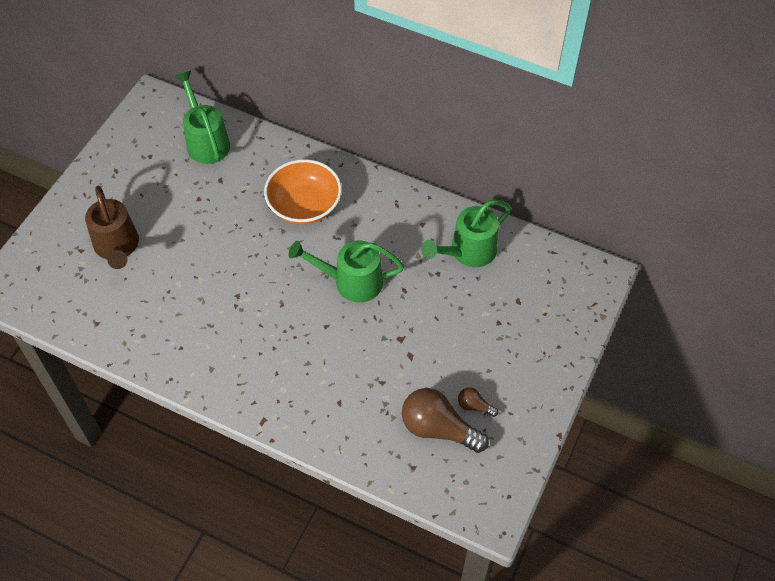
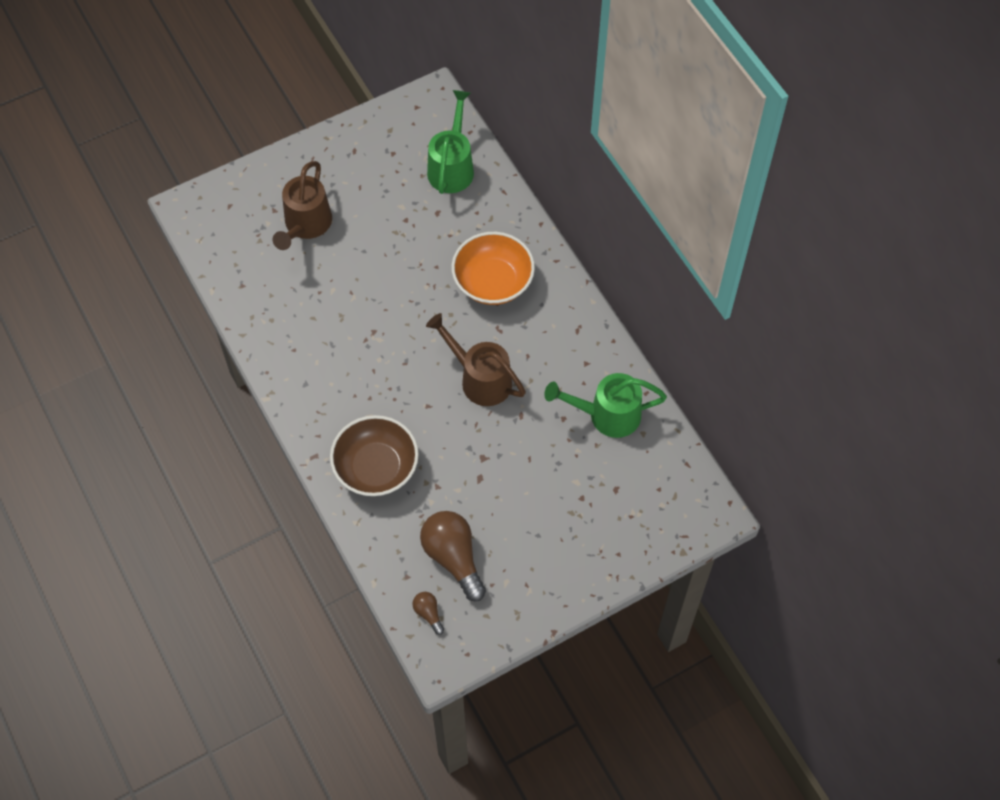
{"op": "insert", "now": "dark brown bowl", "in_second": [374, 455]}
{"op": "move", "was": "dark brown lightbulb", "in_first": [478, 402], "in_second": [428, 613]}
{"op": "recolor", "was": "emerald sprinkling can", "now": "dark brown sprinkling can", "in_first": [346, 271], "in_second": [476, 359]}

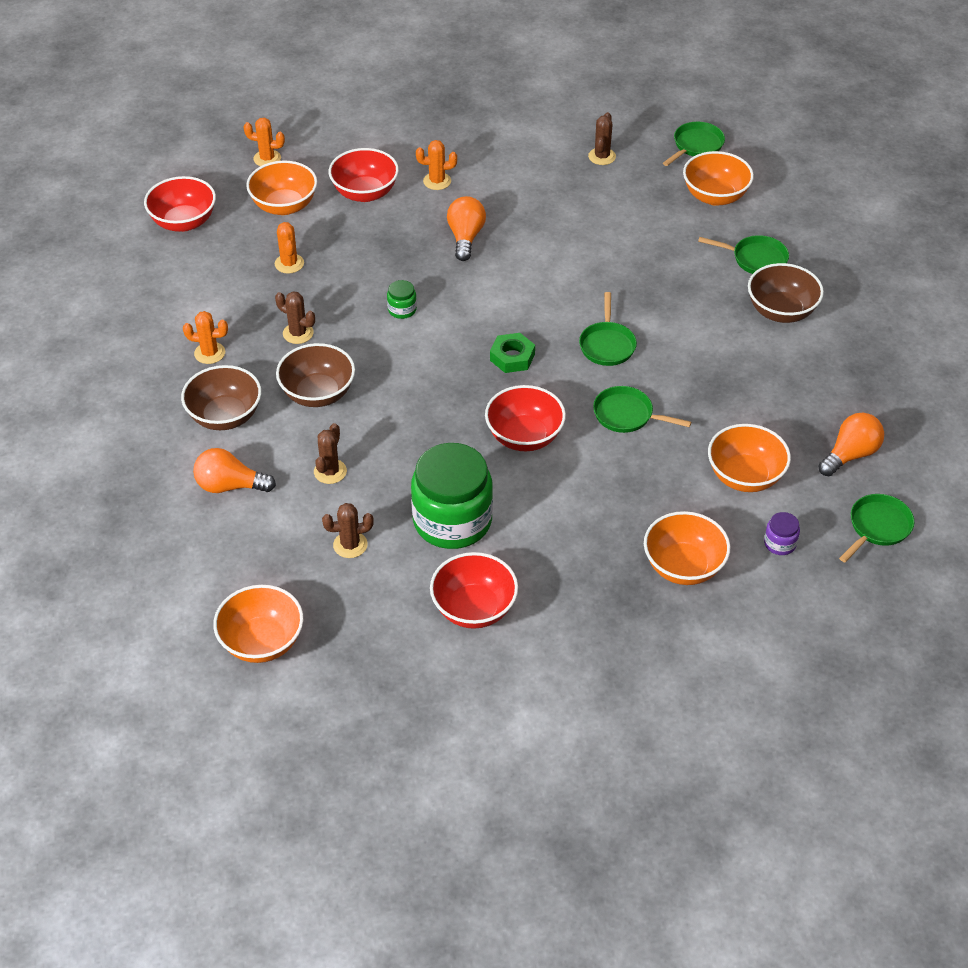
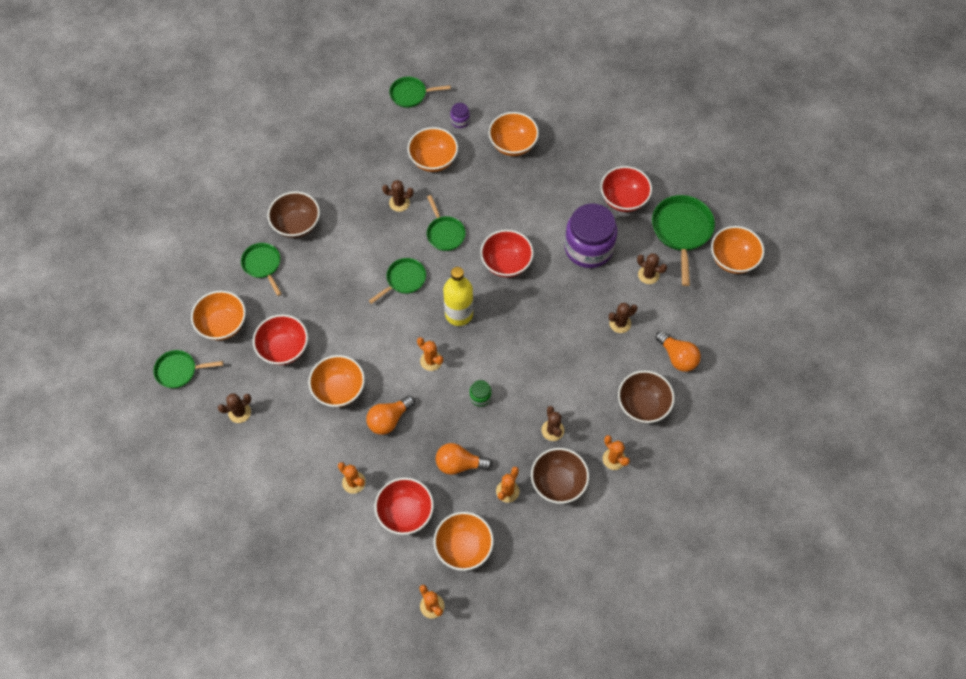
{"op": "move", "was": "scarlet bowl", "in_first": [180, 204], "in_second": [280, 339]}
{"op": "insert", "now": "bright orange bowl", "in_second": [337, 381]}
{"op": "insert", "now": "dark brown saguaro cactus", "in_second": [397, 196]}
{"op": "insert", "now": "bright orange saguaro cactus", "in_second": [430, 354]}
{"op": "move", "was": "bright orange lightbulb", "in_first": [851, 444], "in_second": [464, 459]}
{"op": "replace", "was": "emerald nut", "now": "yellow drink bottle", "in_first": [512, 353], "in_second": [458, 296]}
{"op": "move", "was": "dark brown bowl", "in_first": [315, 375], "in_second": [560, 476]}
{"op": "recolor", "was": "emerald jam jar", "now": "violet jam jar", "in_first": [452, 496], "in_second": [590, 235]}
{"op": "insert", "now": "emerald frying pan", "in_second": [683, 240]}

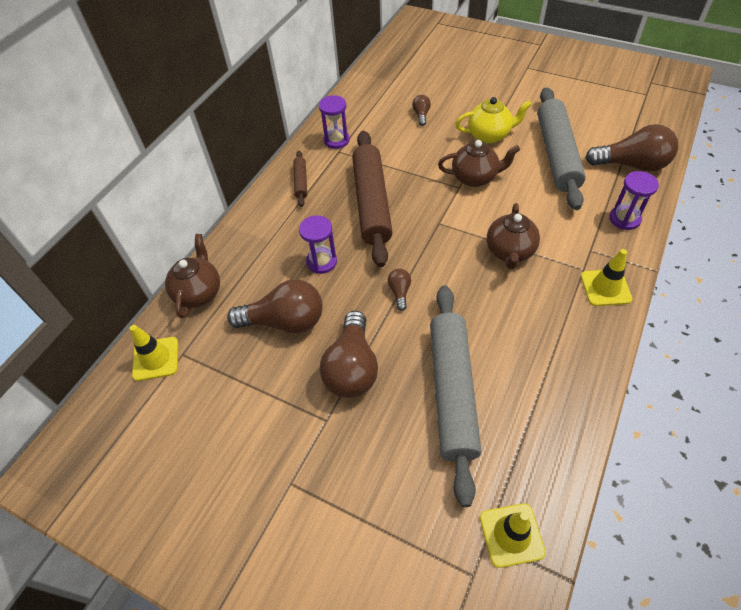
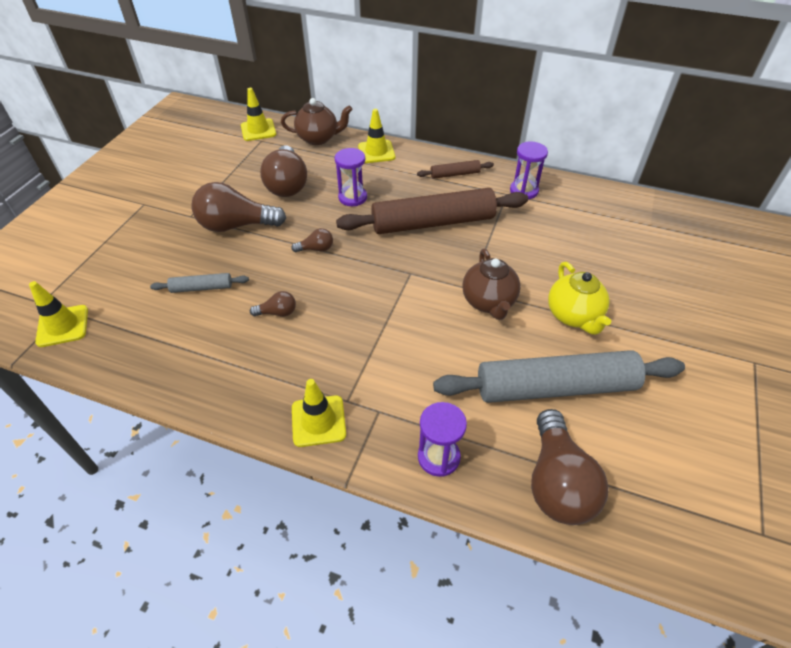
{"op": "resize", "was": "ash-grey pastry roller", "in_first": [455, 396], "in_second": [199, 283], "ratio": 0.45}
{"op": "move", "was": "dark brown lightbulb", "in_first": [421, 110], "in_second": [273, 304]}
{"op": "insert", "now": "yellow road cone", "in_second": [376, 136]}
{"op": "delete", "was": "dark brown teapot", "in_first": [513, 236]}

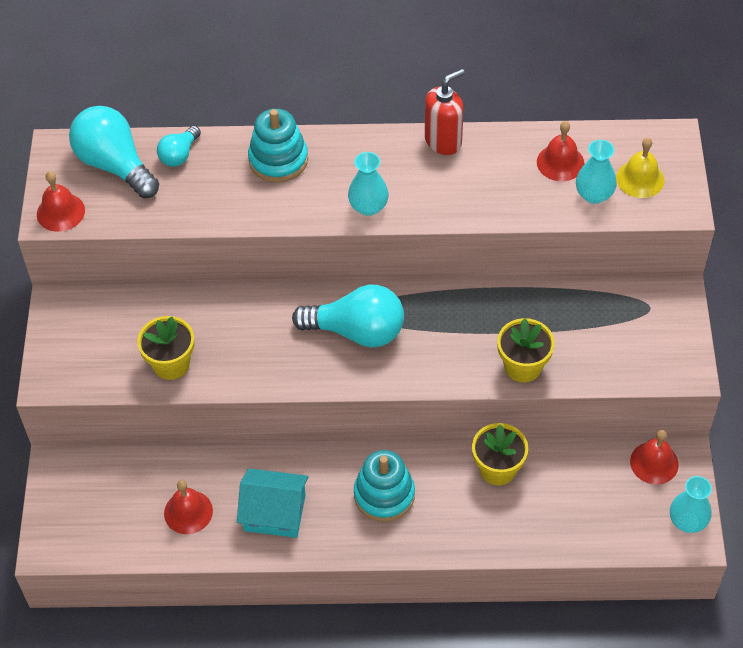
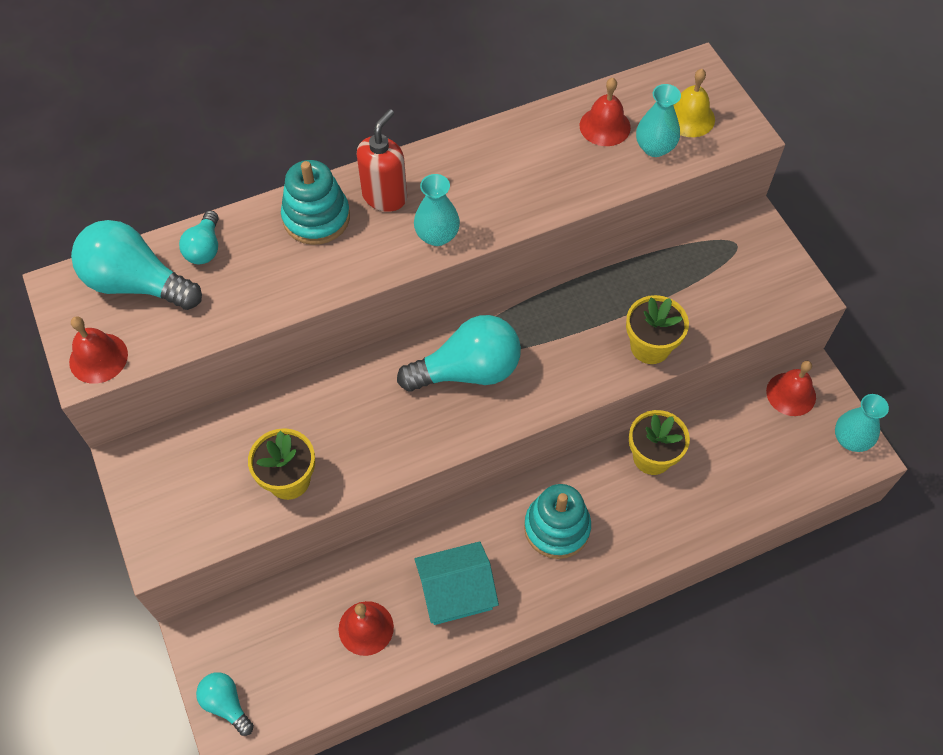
{"op": "insert", "now": "turquoise lightbulb", "in_second": [225, 704]}
{"op": "move", "was": "scarlet soap dispenser", "in_first": [445, 112], "in_second": [382, 160]}

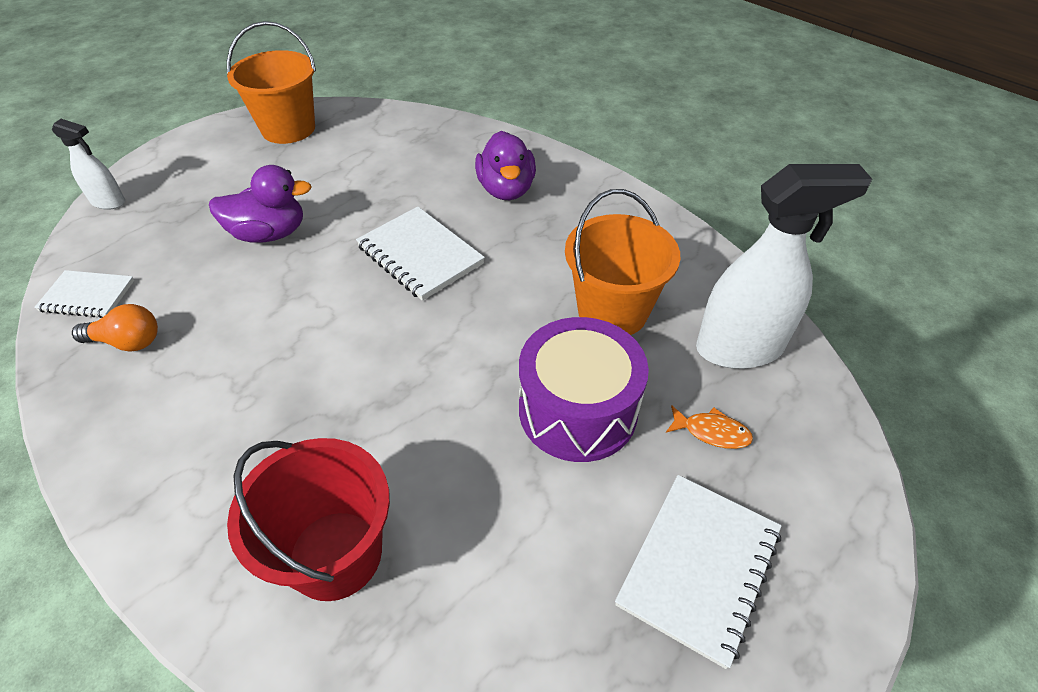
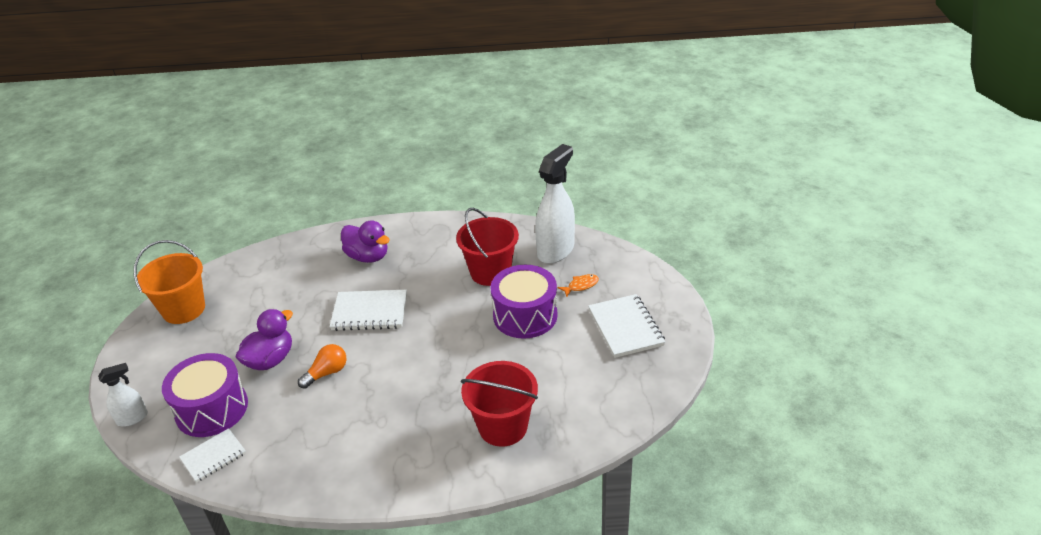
{"op": "insert", "now": "violet drum", "in_second": [205, 395]}
{"op": "move", "was": "bright orange lightbulb", "in_first": [115, 328], "in_second": [322, 366]}
{"op": "recolor", "was": "bright orange sand bucket", "now": "scarlet sand bucket", "in_first": [622, 262], "in_second": [487, 247]}

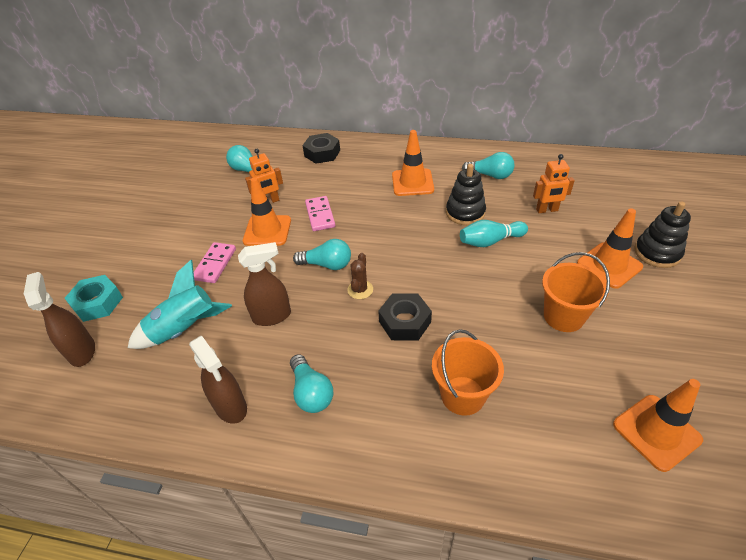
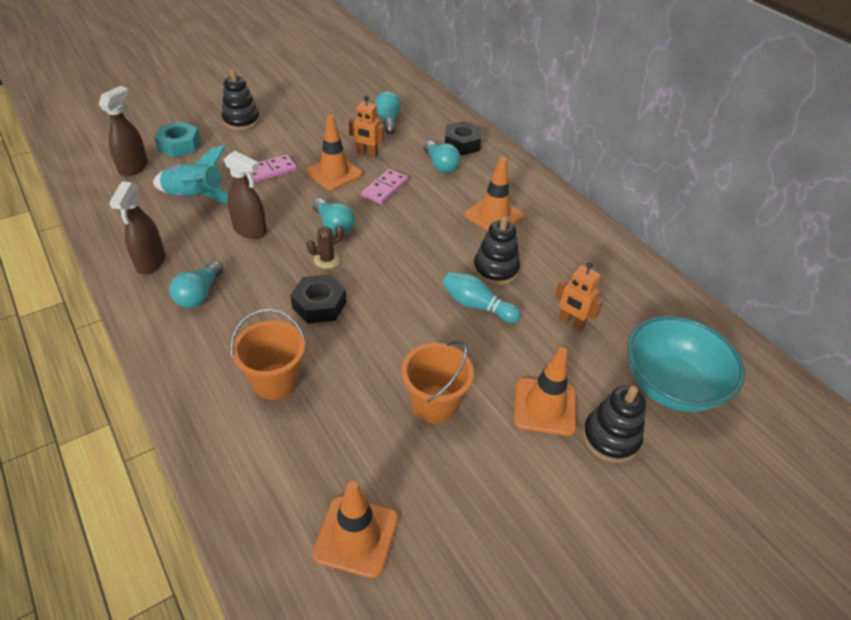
{"op": "insert", "now": "black ring stacker", "in_second": [240, 100]}
{"op": "move", "was": "turquoise lightbulb", "in_first": [488, 165], "in_second": [441, 157]}
{"op": "insert", "now": "turquoise bowl", "in_second": [686, 364]}

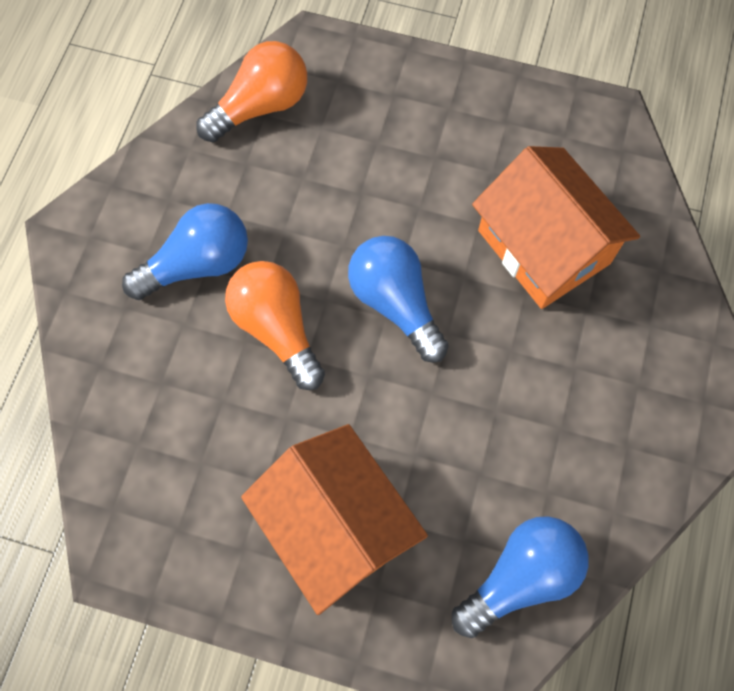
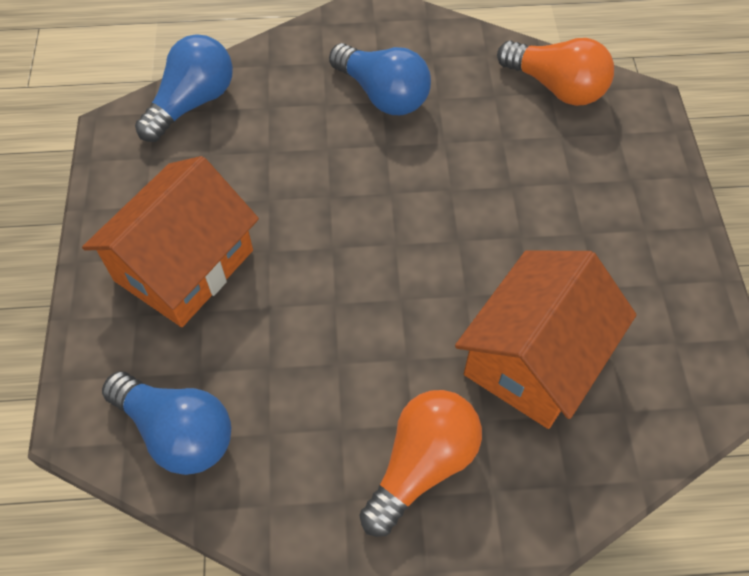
{"op": "move", "was": "blue lightbulb", "in_first": [398, 299], "in_second": [184, 88]}
{"op": "move", "was": "bright orange lightbulb", "in_first": [275, 325], "in_second": [420, 463]}

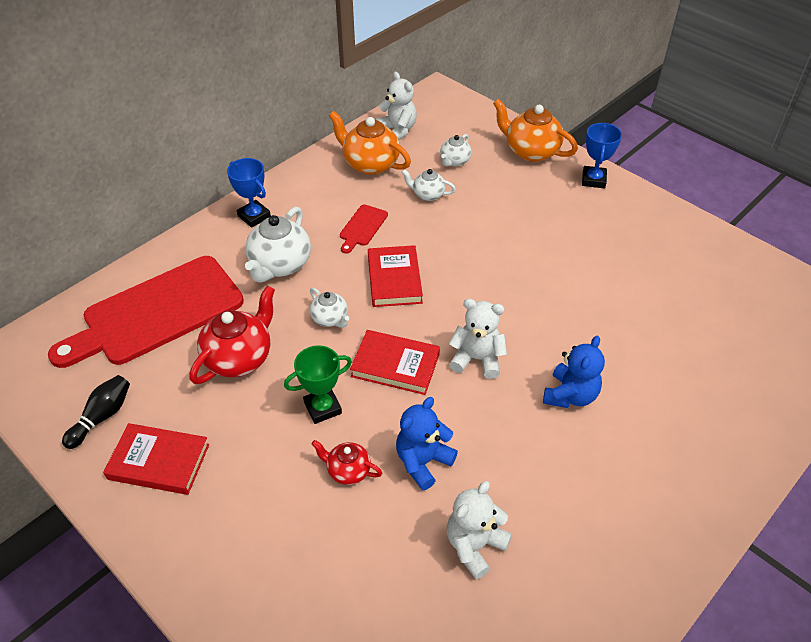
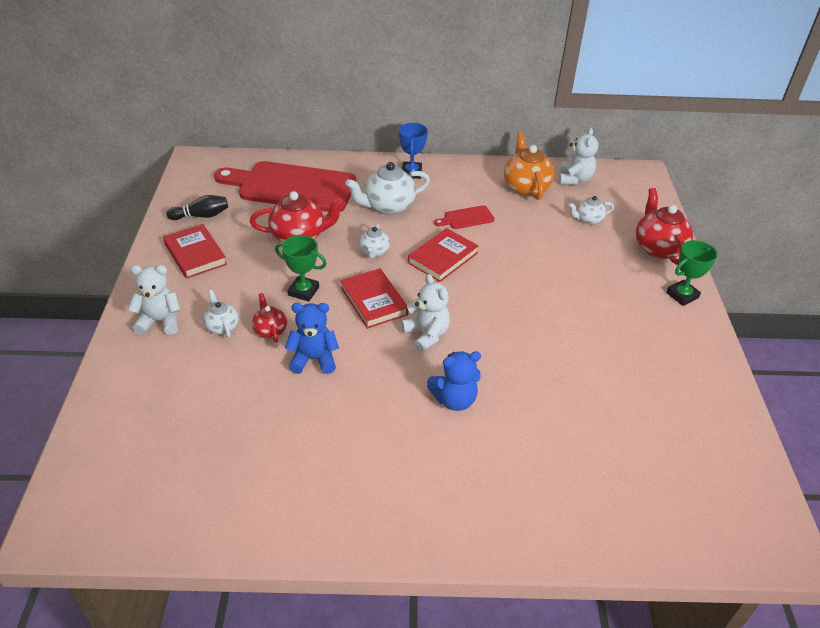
{"op": "move", "was": "snow-white stuffed bear", "in_first": [479, 530], "in_second": [154, 300]}
{"op": "move", "was": "snow-white teapot", "in_first": [429, 185], "in_second": [221, 314]}
{"op": "recolor", "was": "bright orange teapot", "now": "scarlet teapot", "in_first": [535, 130], "in_second": [664, 226]}
{"op": "recolor", "was": "blue trophy", "now": "emerald trophy", "in_first": [602, 155], "in_second": [691, 273]}

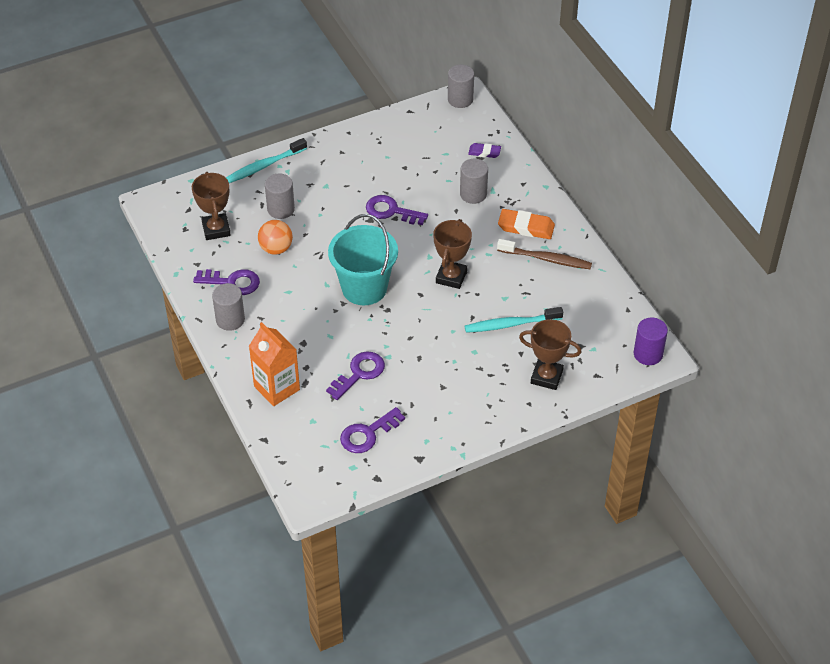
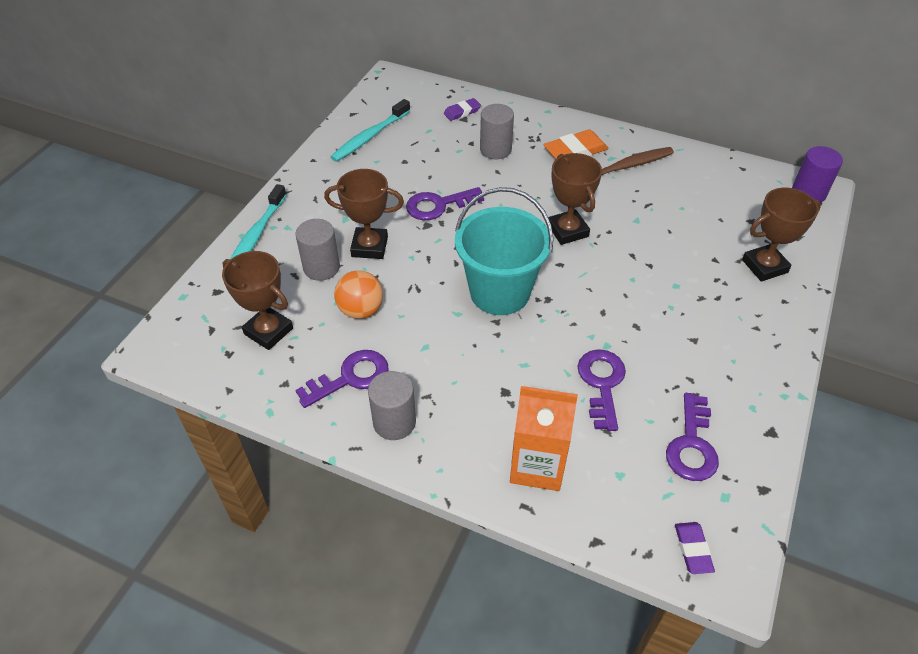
{"op": "insert", "now": "dark brown trophy", "in_second": [364, 214]}
{"op": "move", "was": "turquoise tooth brush", "in_first": [514, 320], "in_second": [370, 130]}
{"op": "insert", "now": "violet gum eraser", "in_second": [695, 548]}
{"op": "delete", "was": "ash-grey solid cylinder", "in_first": [461, 86]}

